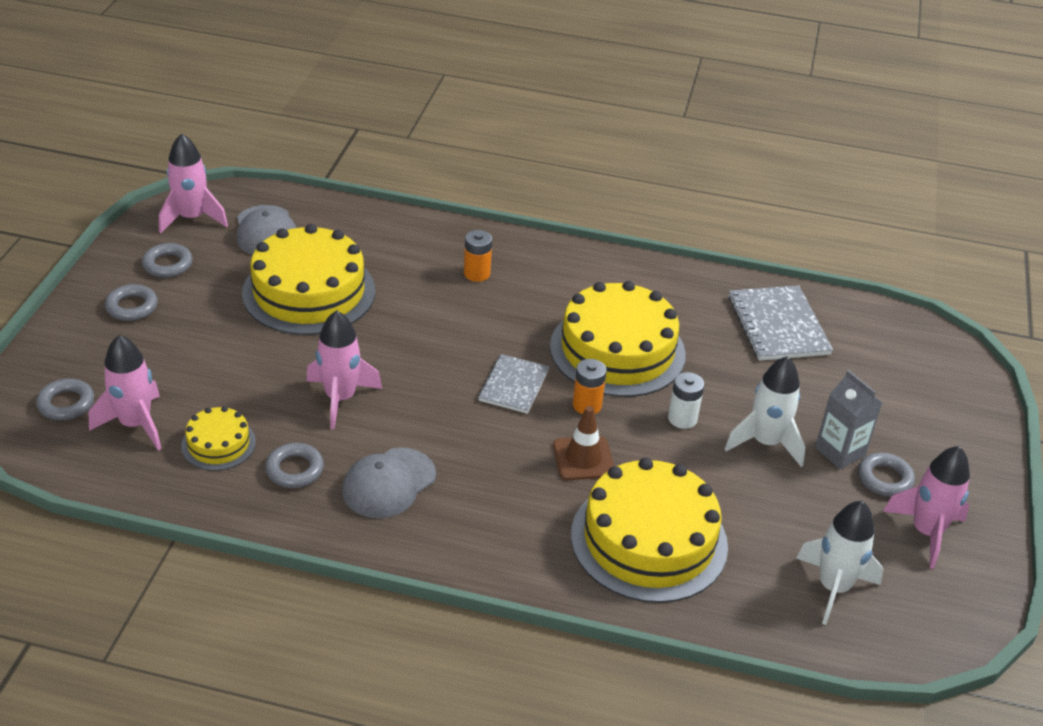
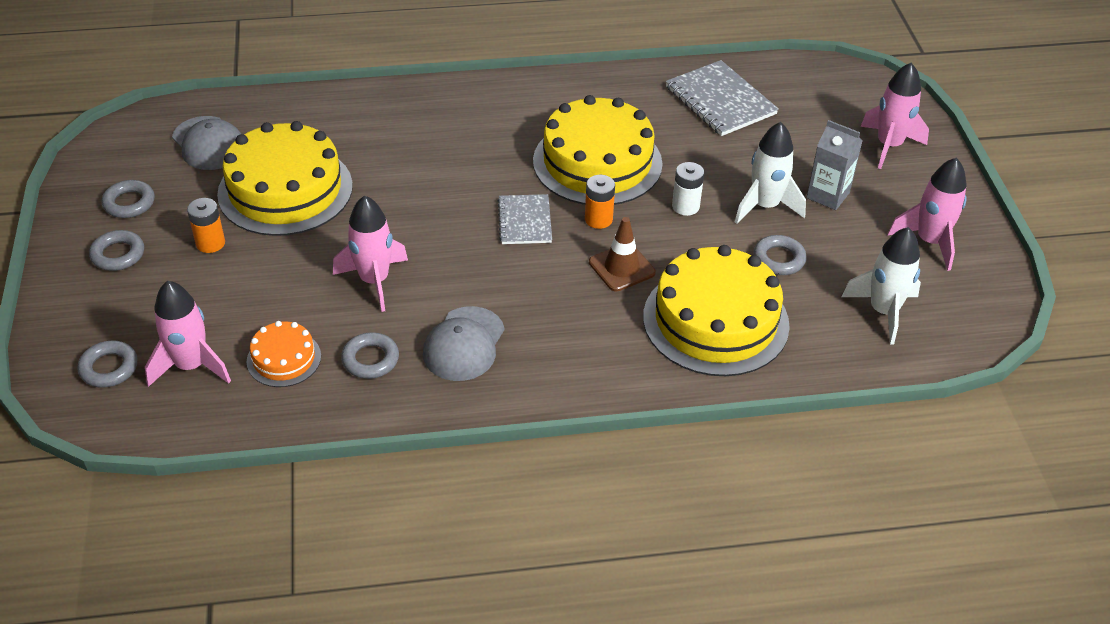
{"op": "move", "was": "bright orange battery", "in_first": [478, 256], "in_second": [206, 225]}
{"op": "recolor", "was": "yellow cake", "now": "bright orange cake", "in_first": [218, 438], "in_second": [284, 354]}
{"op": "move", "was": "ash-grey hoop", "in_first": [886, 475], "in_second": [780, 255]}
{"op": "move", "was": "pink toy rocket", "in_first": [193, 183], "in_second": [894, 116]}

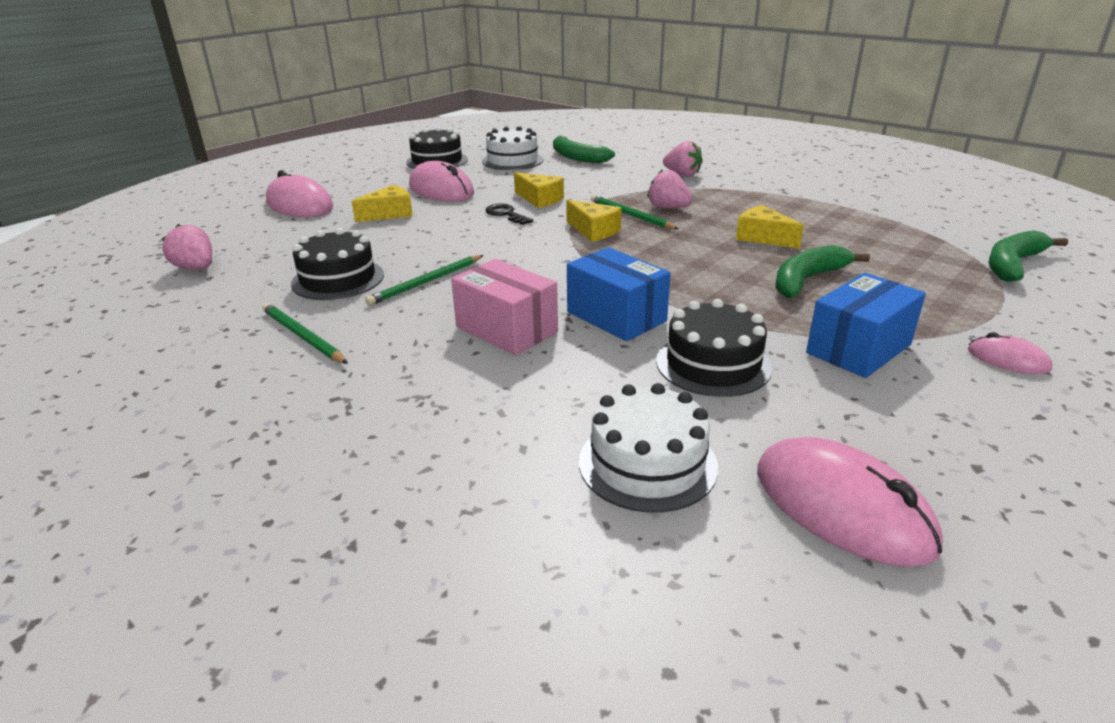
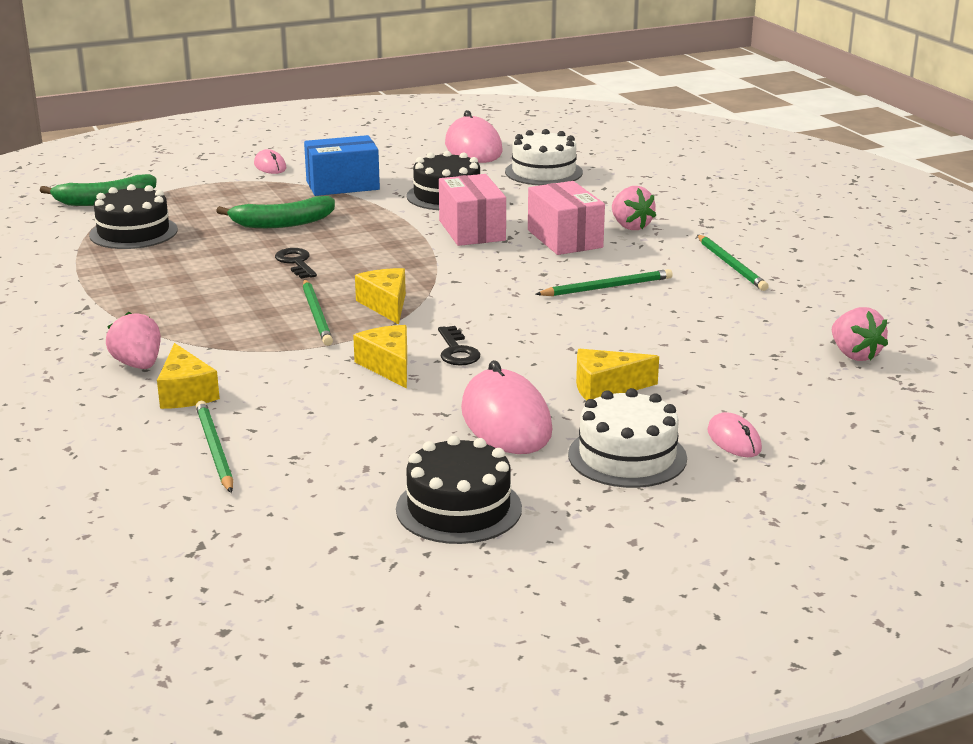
{"op": "move", "was": "black cake", "in_first": [337, 264], "in_second": [133, 216]}
{"op": "move", "was": "yellow cheese wedge", "in_first": [770, 226], "in_second": [188, 376]}
{"op": "replace", "was": "emerald banana", "now": "emerald lead pencil", "in_first": [584, 149], "in_second": [214, 447]}
{"op": "insert", "now": "black key", "in_second": [296, 263]}
{"op": "recolor", "was": "blue parcel", "now": "pink parcel", "in_first": [619, 294], "in_second": [472, 210]}
{"op": "move", "was": "snow-white cake", "in_first": [512, 148], "in_second": [627, 438]}
{"op": "move", "was": "pink strawberry", "in_first": [670, 188], "in_second": [634, 208]}
{"op": "resize", "was": "pink computer mouse", "in_first": [299, 193], "in_second": [734, 434], "ratio": 0.51}

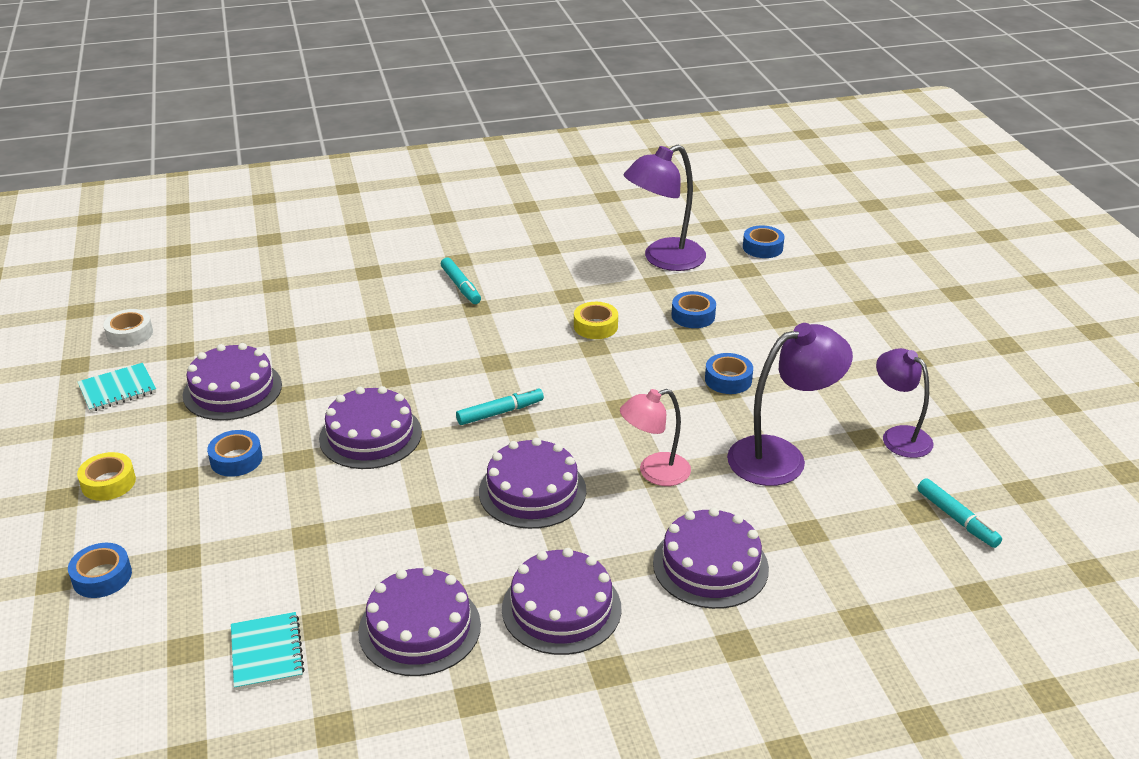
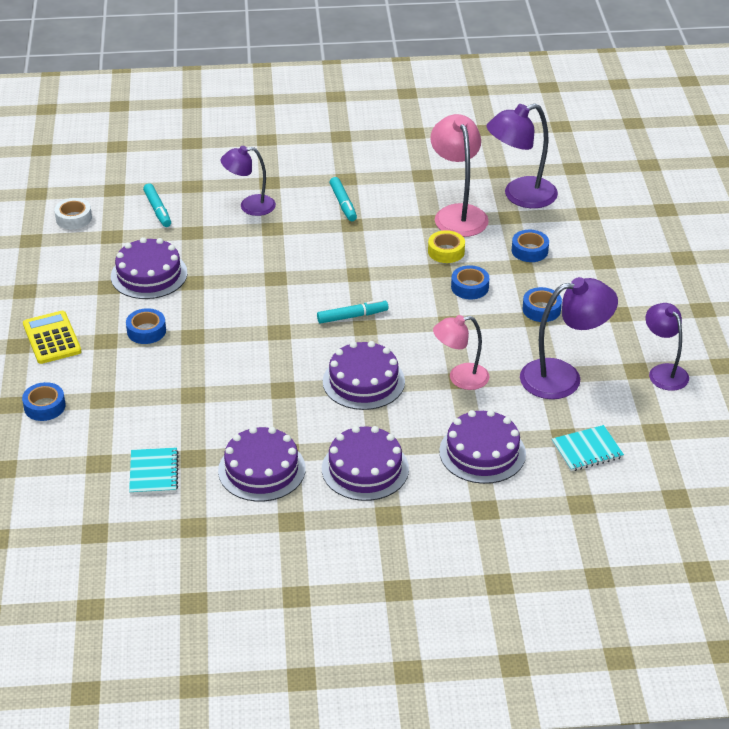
{"op": "replace", "was": "yellow tape", "now": "yellow adding machine", "in_first": [106, 476], "in_second": [52, 337]}
{"op": "move", "was": "turquoise felt pen", "in_first": [959, 513], "in_second": [157, 205]}
{"op": "insert", "now": "violet reading lamp", "in_second": [248, 181]}
{"op": "insert", "now": "pink reading lamp", "in_second": [459, 175]}
{"op": "move", "was": "blue tape", "in_first": [764, 242], "in_second": [470, 282]}
{"op": "move", "was": "turquoise notepad", "in_first": [117, 387], "in_second": [588, 448]}
{"op": "delete", "was": "violet cake", "in_first": [370, 427]}

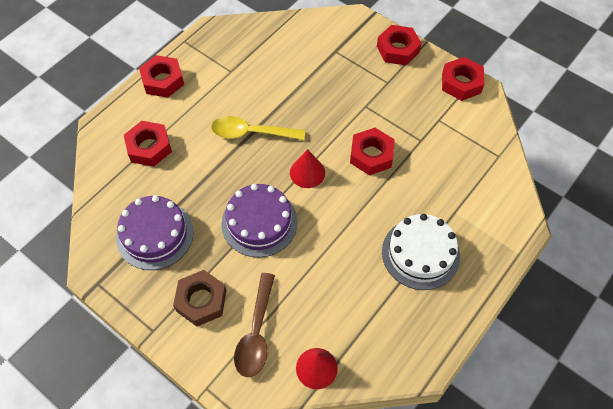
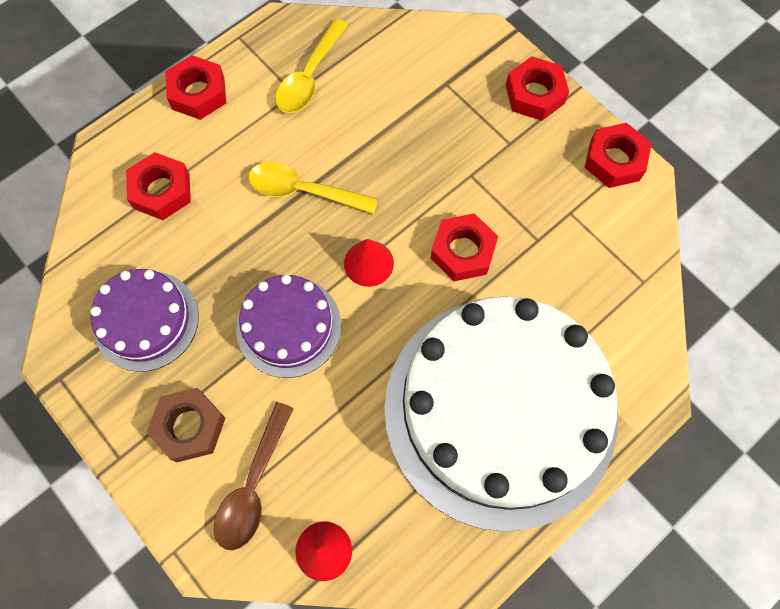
{"op": "insert", "now": "yellow tablespoon", "in_second": [311, 66]}
{"op": "resize", "was": "snow-white cake", "in_first": [421, 252], "in_second": [501, 414], "ratio": 2.13}

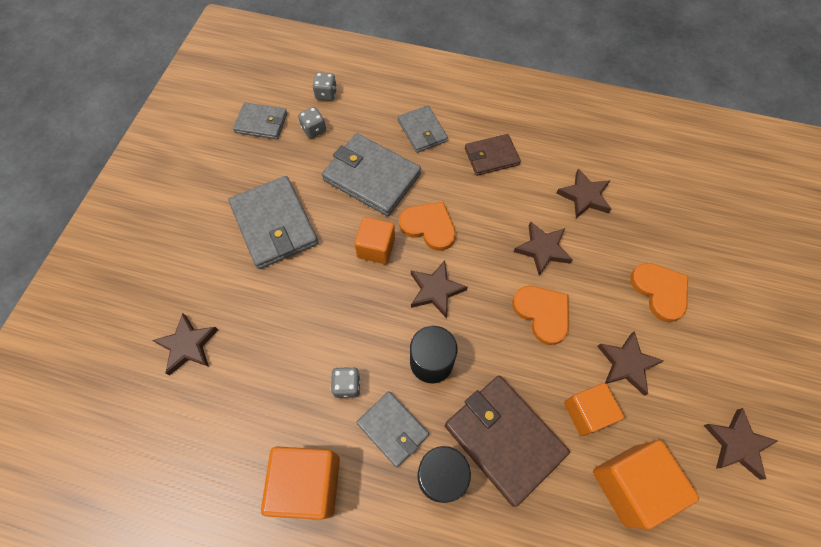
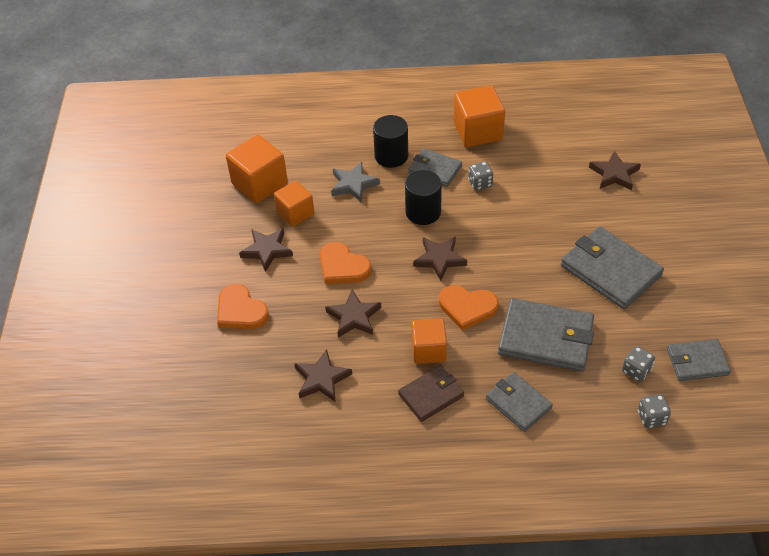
{"op": "replace", "was": "dark brown billfold", "now": "ash-grey star", "in_first": [507, 441], "in_second": [355, 182]}
{"op": "move", "was": "bright orange solid cube", "in_first": [374, 240], "in_second": [429, 341]}
{"op": "delete", "was": "dark brown star", "in_first": [740, 444]}

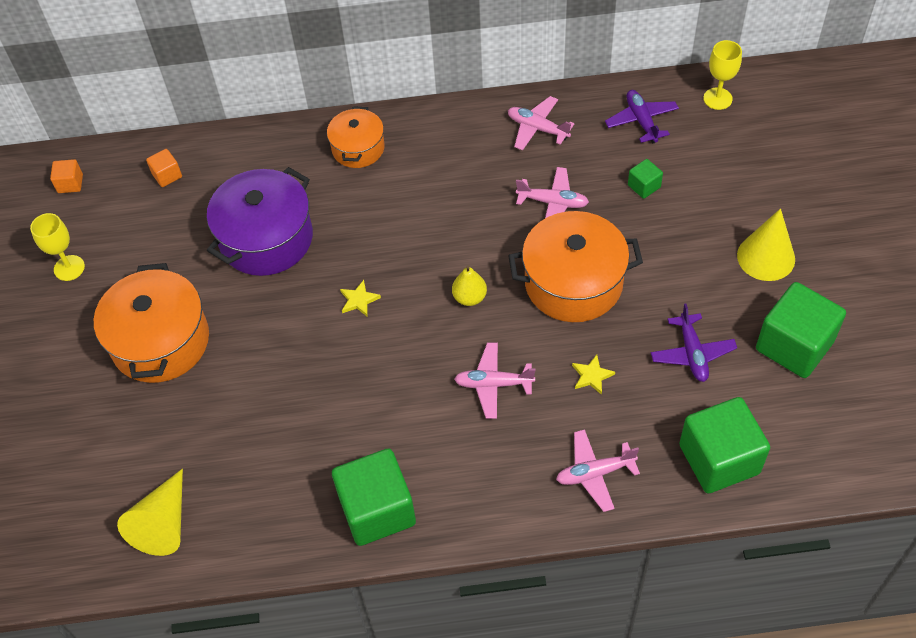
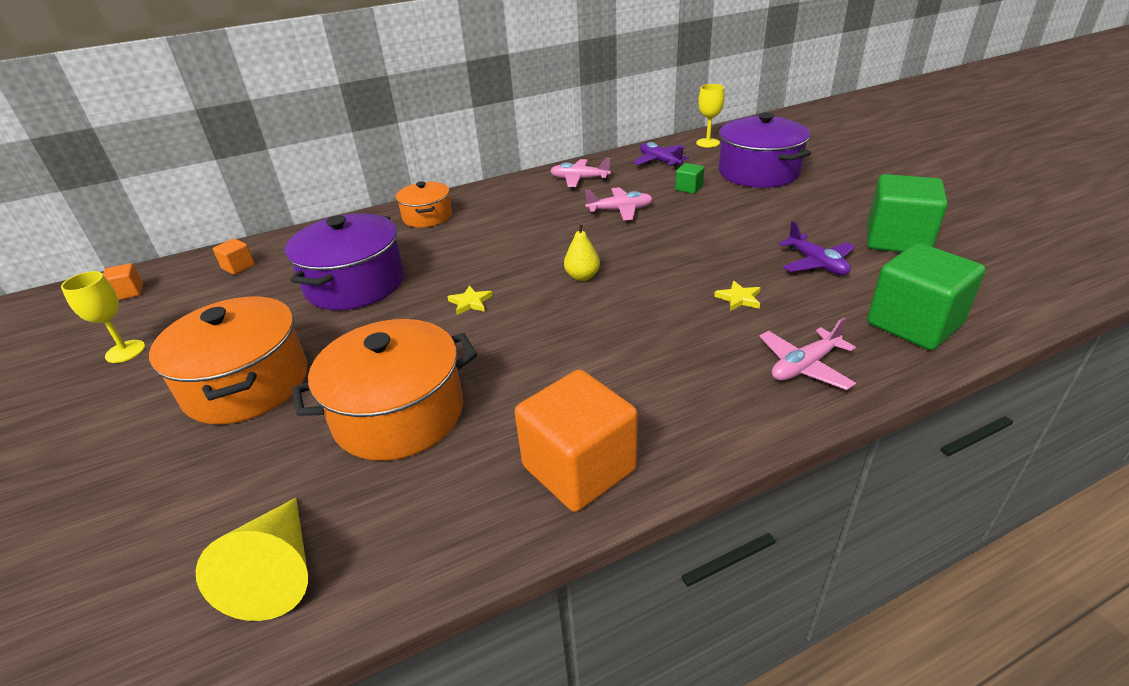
{"op": "move", "was": "bright orange cooking pot", "in_first": [575, 266], "in_second": [384, 390]}
{"op": "recolor", "was": "emerald solid cube", "now": "bright orange solid cube", "in_first": [374, 497], "in_second": [576, 440]}
{"op": "insert", "now": "violet cooking pot", "in_second": [764, 150]}
{"op": "delete", "was": "pink plane", "in_first": [494, 381]}
{"op": "delete", "was": "yellow cone shape", "in_first": [766, 244]}

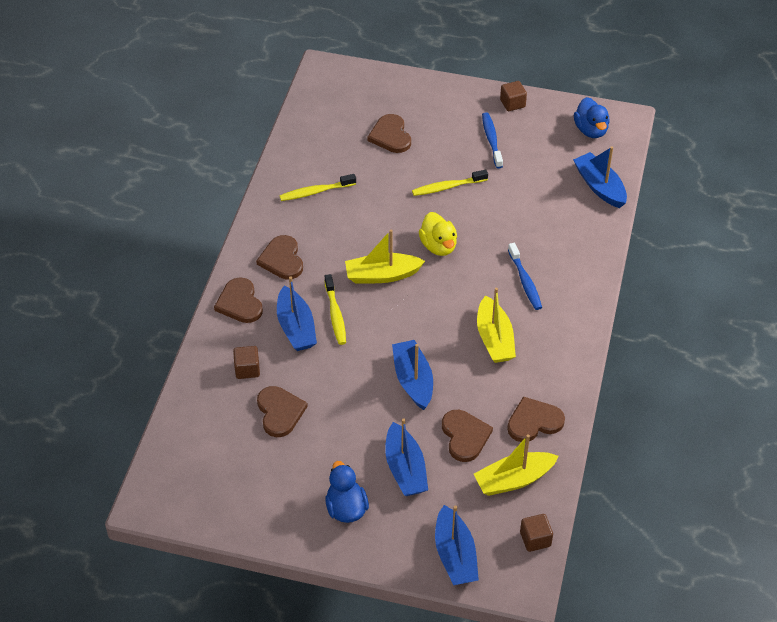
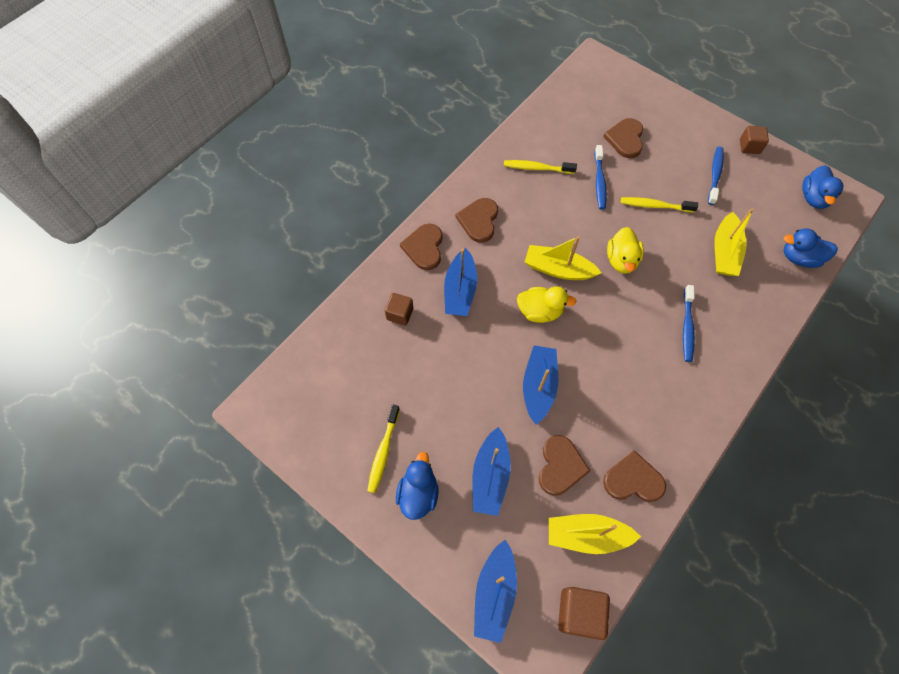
{"op": "move", "was": "yellow tooth brush", "in_first": [335, 309], "in_second": [383, 448]}
{"op": "insert", "now": "yellow duck", "in_second": [547, 305]}
{"op": "resize", "was": "dark brown solid cube", "in_first": [536, 533], "in_second": [584, 613], "ratio": 1.51}
{"op": "insert", "now": "blue tooth brush", "in_second": [600, 177]}
{"op": "move", "was": "yellow toy boat", "in_first": [496, 325], "in_second": [734, 242]}
{"op": "replace", "was": "blue toy boat", "now": "blue duck", "in_first": [600, 177], "in_second": [811, 248]}
{"op": "delete", "was": "dark brown heart shape", "in_first": [282, 411]}

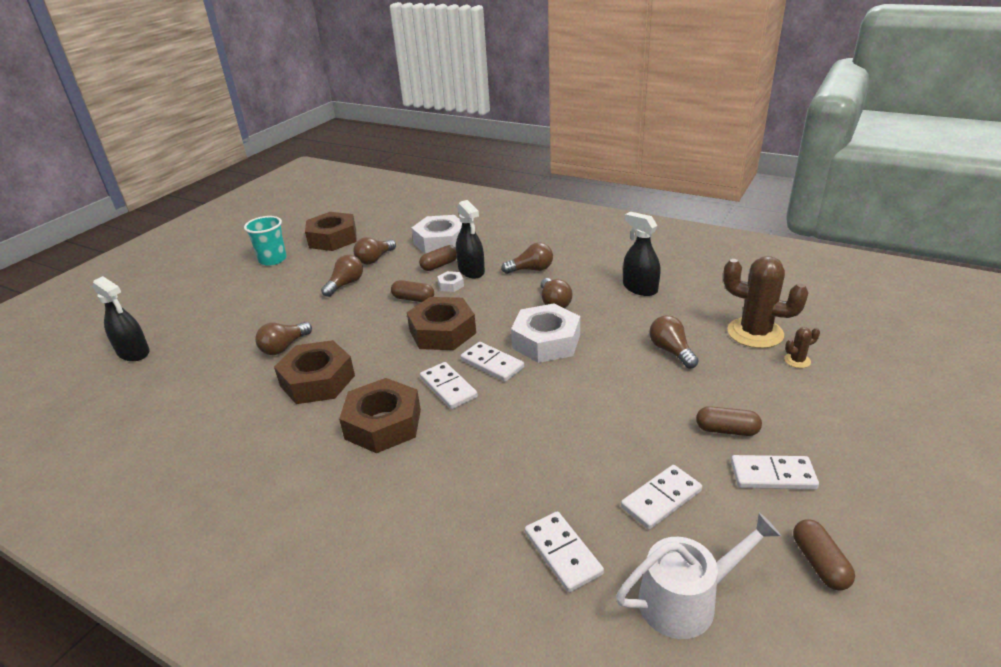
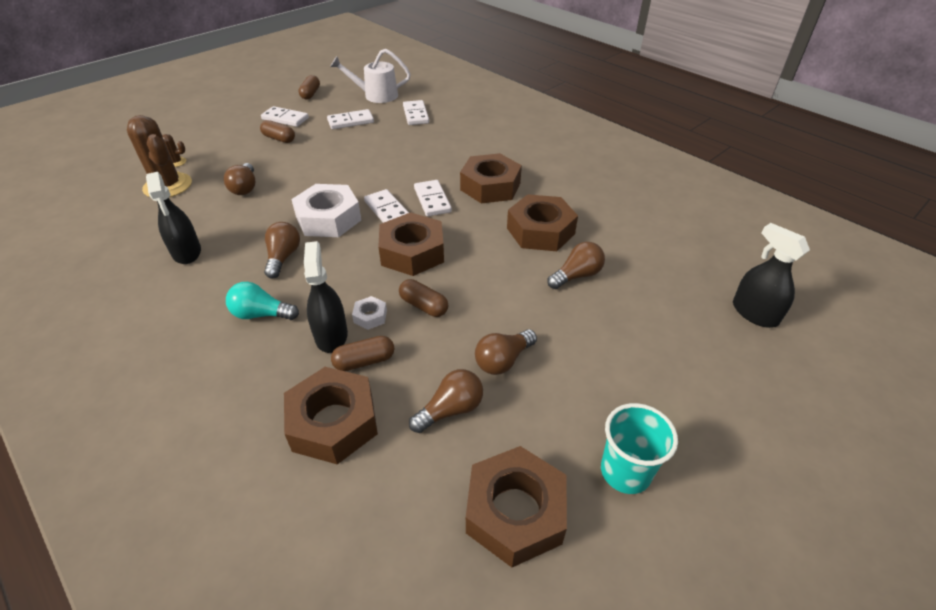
{"op": "recolor", "was": "dark brown lightbulb", "now": "turquoise lightbulb", "in_first": [527, 258], "in_second": [262, 301]}
{"op": "recolor", "was": "snow-white nut", "now": "dark brown nut", "in_first": [436, 234], "in_second": [331, 415]}

